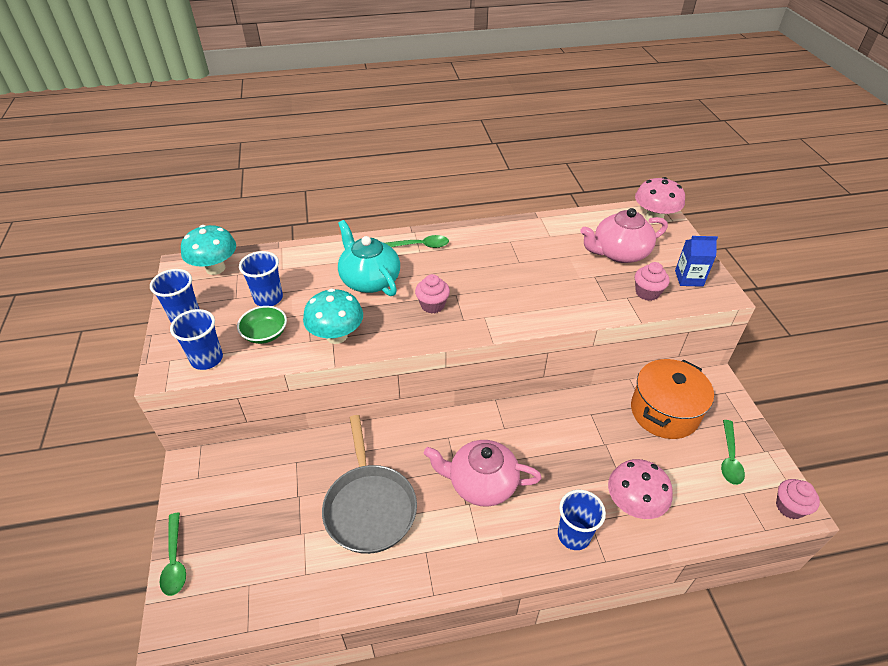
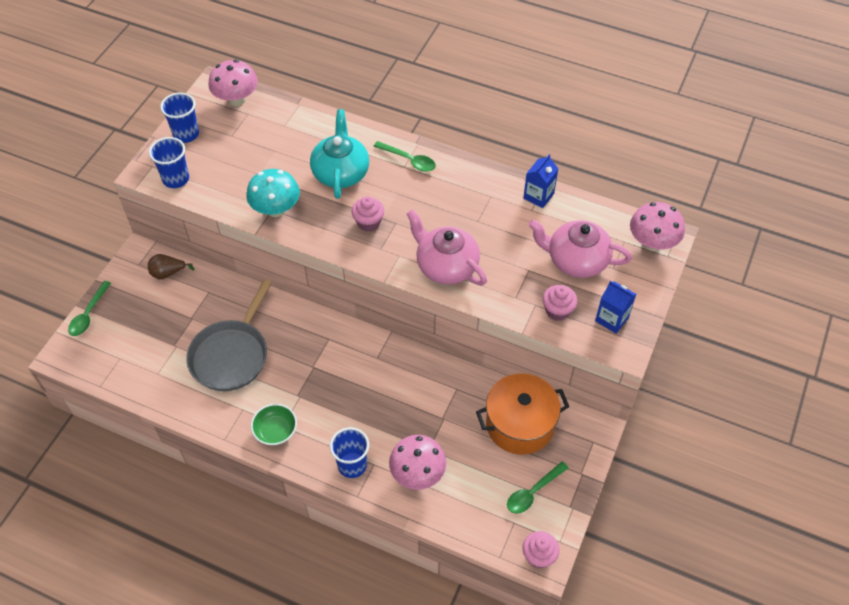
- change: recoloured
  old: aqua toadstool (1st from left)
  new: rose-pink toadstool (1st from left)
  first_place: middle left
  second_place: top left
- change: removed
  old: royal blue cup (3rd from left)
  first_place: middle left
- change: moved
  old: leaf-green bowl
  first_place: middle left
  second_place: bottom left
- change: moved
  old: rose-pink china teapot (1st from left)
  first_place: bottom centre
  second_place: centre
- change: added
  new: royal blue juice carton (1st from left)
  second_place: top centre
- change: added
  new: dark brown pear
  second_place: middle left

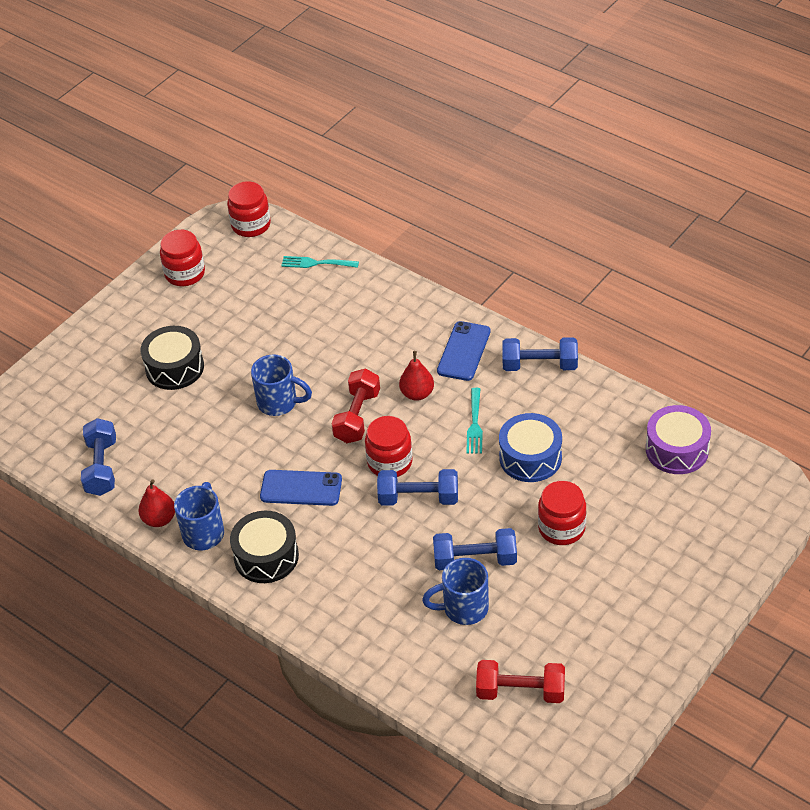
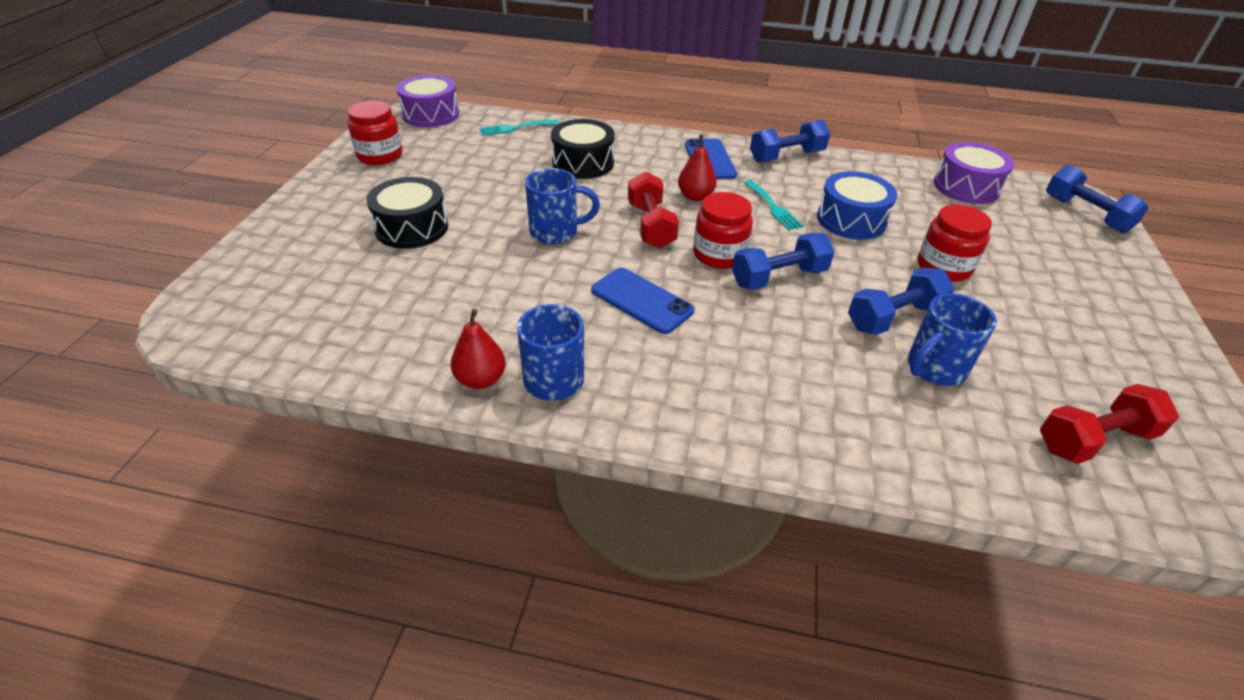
- change: replaced
  old: crimson preserve jar (2nd from left)
  new: purple toy drum (1st from left)
  first_place: top left
  second_place: top centre
- change: moved
  old: royal blue hand weight (1st from left in the first image)
  new: royal blue hand weight (4th from left)
  first_place: middle left
  second_place: top right
- change: turned
  old: royal blue smartphone (1st from left)
  first_place: centre
  second_place: centre
  degrees: 60
- change: moved
  old: black toy drum (2nd from left)
  first_place: bottom left
  second_place: top centre

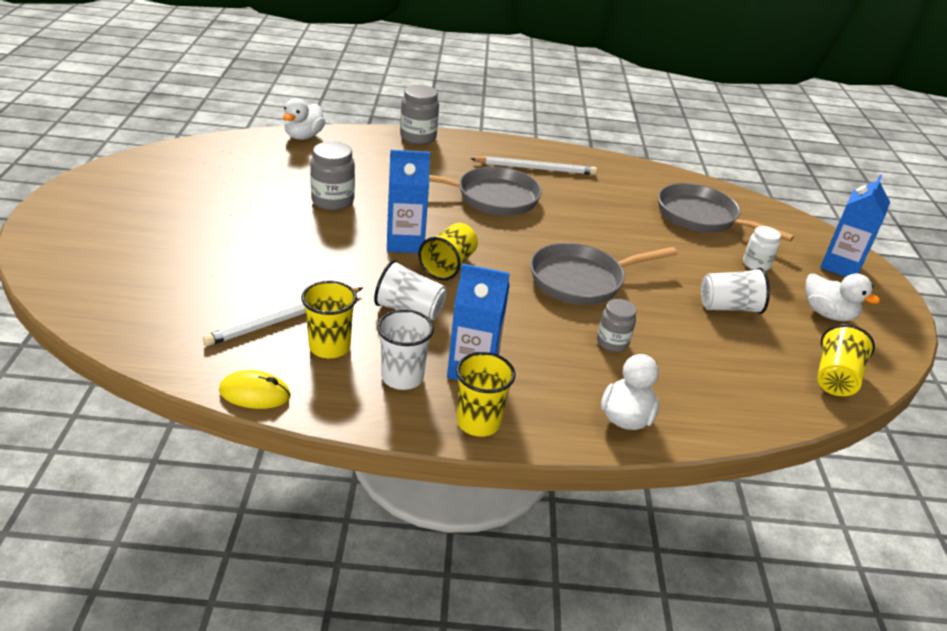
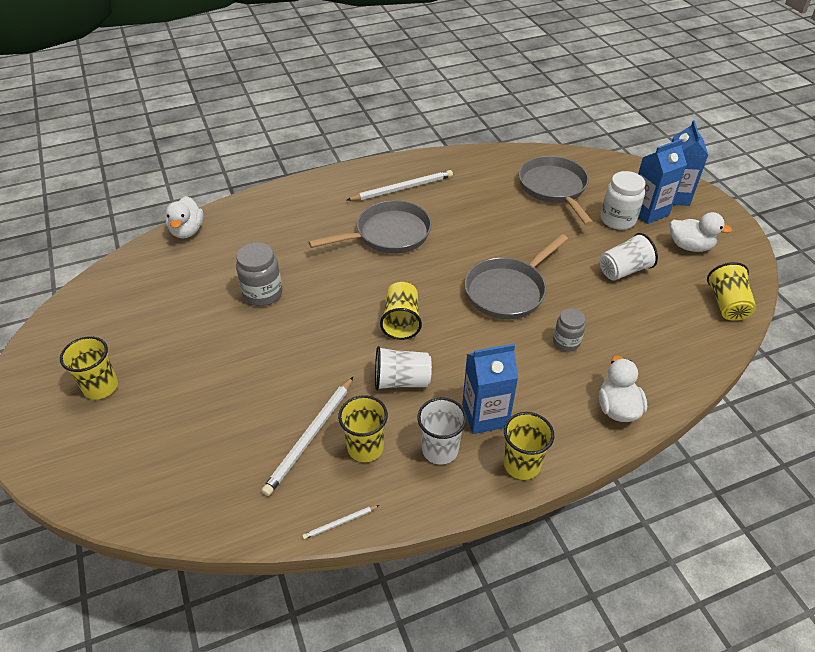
- change: removed
  old: grey preserve jar (2nd from left)
  first_place: top centre
- change: moved
  old: royal blue juice carton (1st from left in the first image)
  new: royal blue juice carton (2nd from left)
  first_place: top centre
  second_place: top right
- change: turned
  old: grey skillet (3rd from left)
  first_place: middle right
  second_place: top right
  degrees: 60
- change: resized
  old: pure white preserve jar
  first_place: middle right
  second_place: top right
  factor: 1.53
- change: replaced
  old: golden PC mouse
  new: pure white pencil (2nd from left)
  first_place: middle left
  second_place: bottom centre
- change: added
  new: golden cup (1st from left)
  second_place: middle left

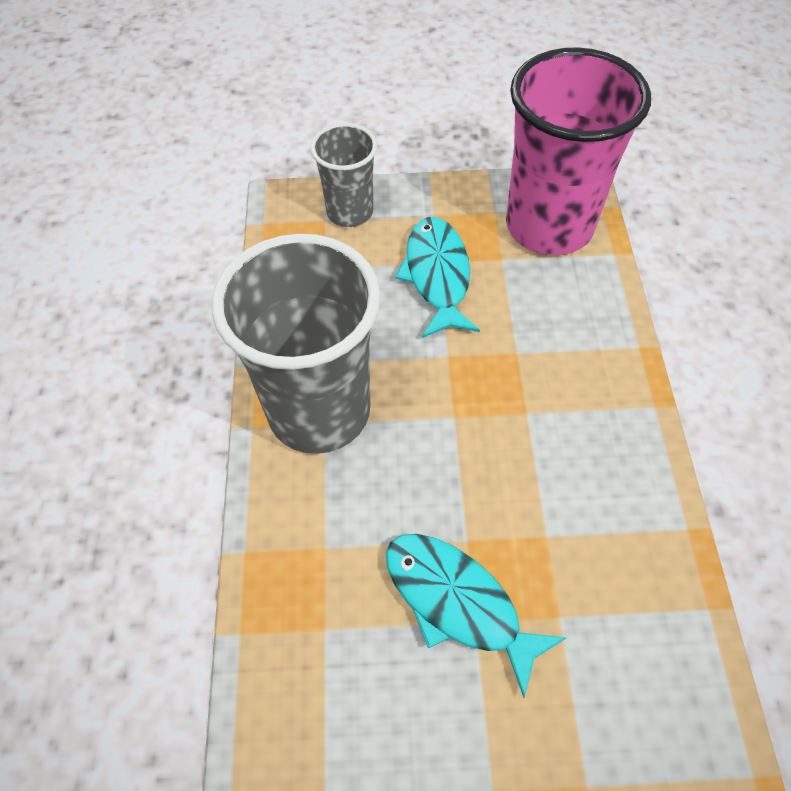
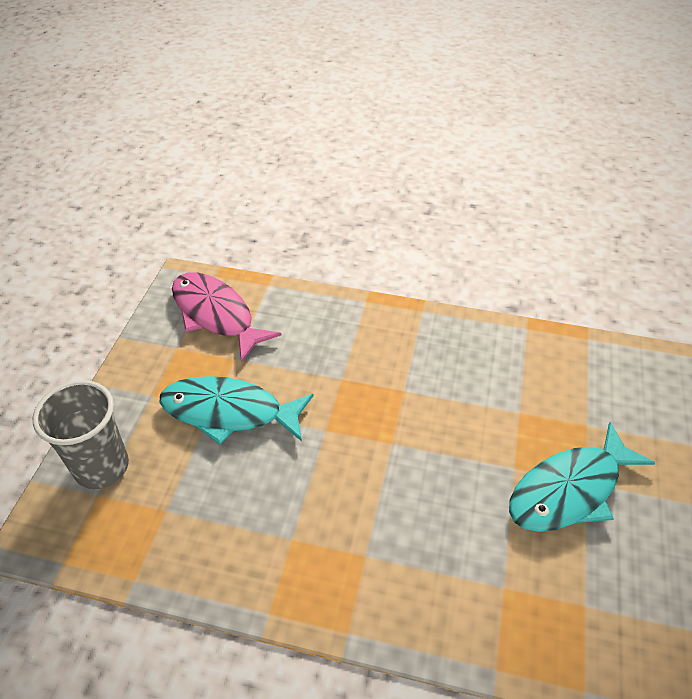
- change: replaced
  old: rose-pink cup
  new: rose-pink fish
  first_place: top right
  second_place: middle left
- change: removed
  old: grey cup (1st from left)
  first_place: centre

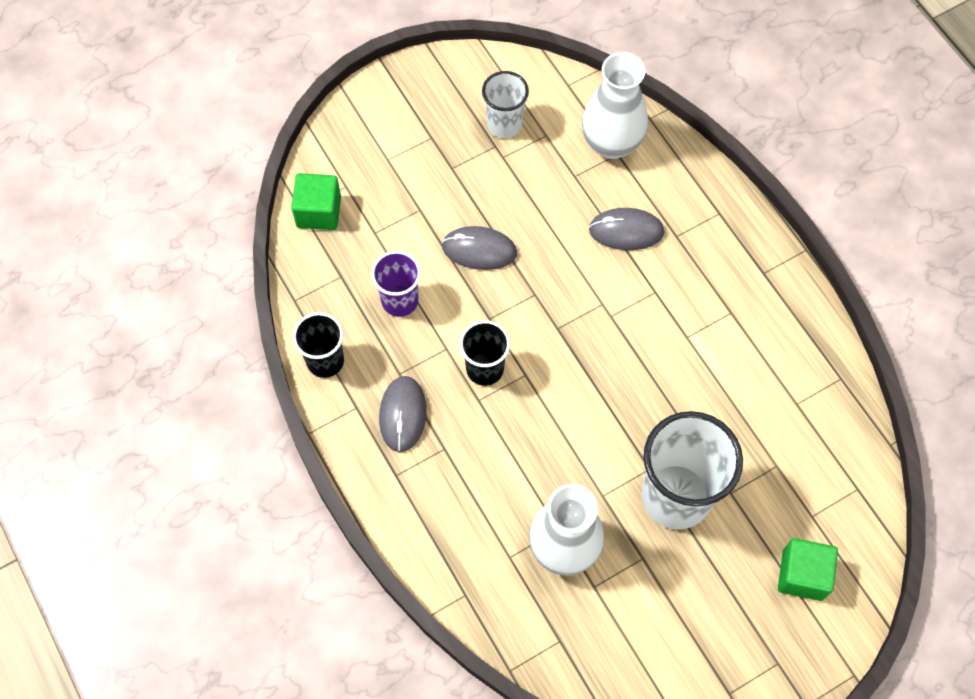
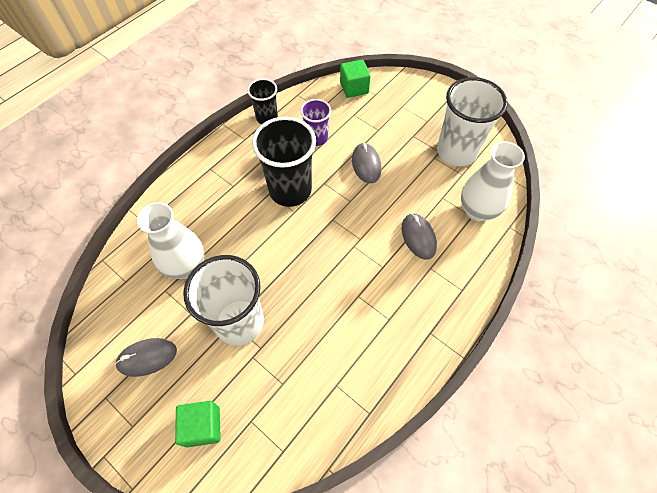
- change: resized
  old: pure white cup (1st from left in the first image)
  first_place: top centre
  second_place: top right
  factor: 1.8
- change: resized
  old: black cup (2nd from left)
  first_place: centre
  second_place: top centre
  factor: 1.8
- change: moved
  old: grey PC mouse (1st from left)
  first_place: centre
  second_place: bottom left

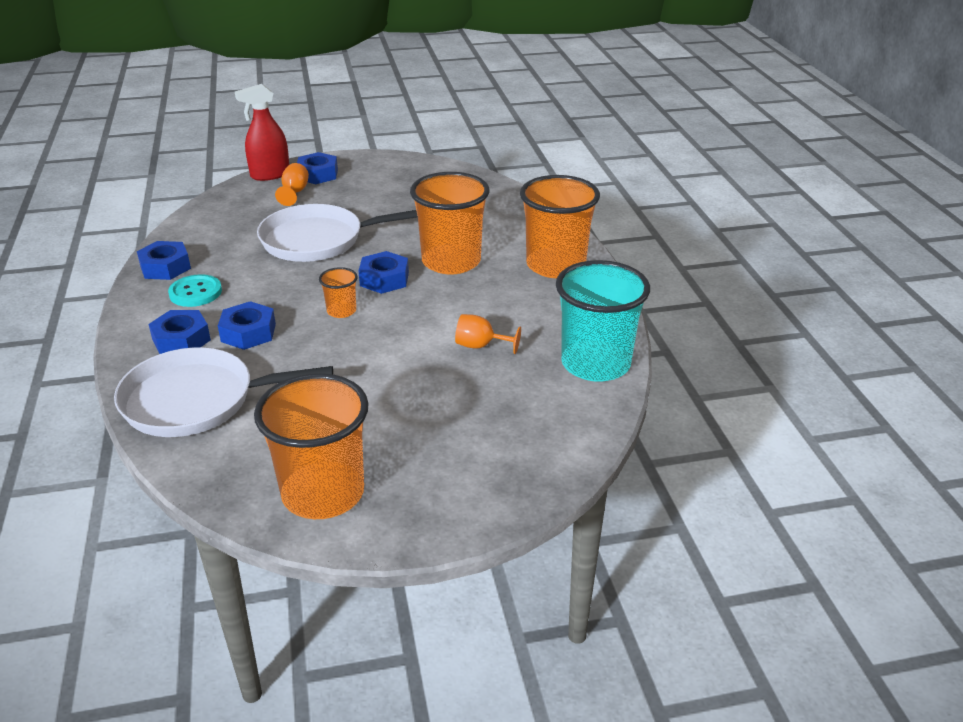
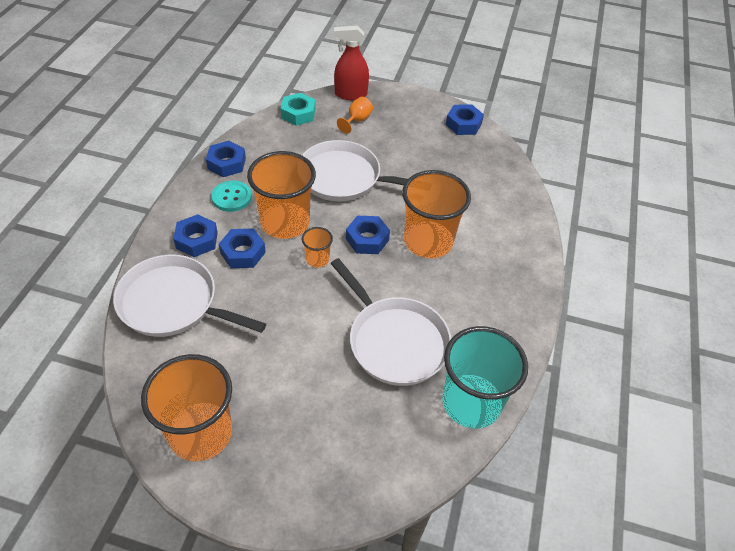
- change: moved
  old: royal blue hexagon nut (4th from left in the first image)
  new: royal blue hexagon nut (5th from left)
  first_place: top left
  second_place: top centre
- change: moved
  old: orange cup (4th from left in the first image)
  new: orange cup (2nd from left)
  first_place: top centre
  second_place: centre
- change: replaced
  old: orange goblet (2nd from left)
  new: pure white skillet (3rd from left)
  first_place: centre
  second_place: centre
- change: added
  new: aqua hexagon nut
  second_place: top centre

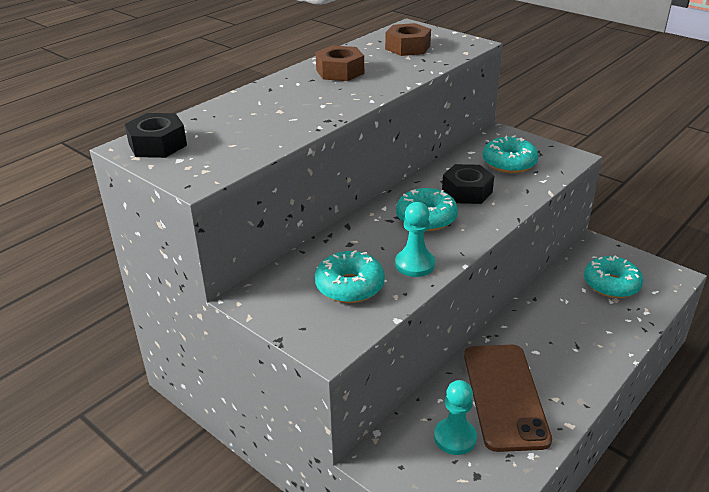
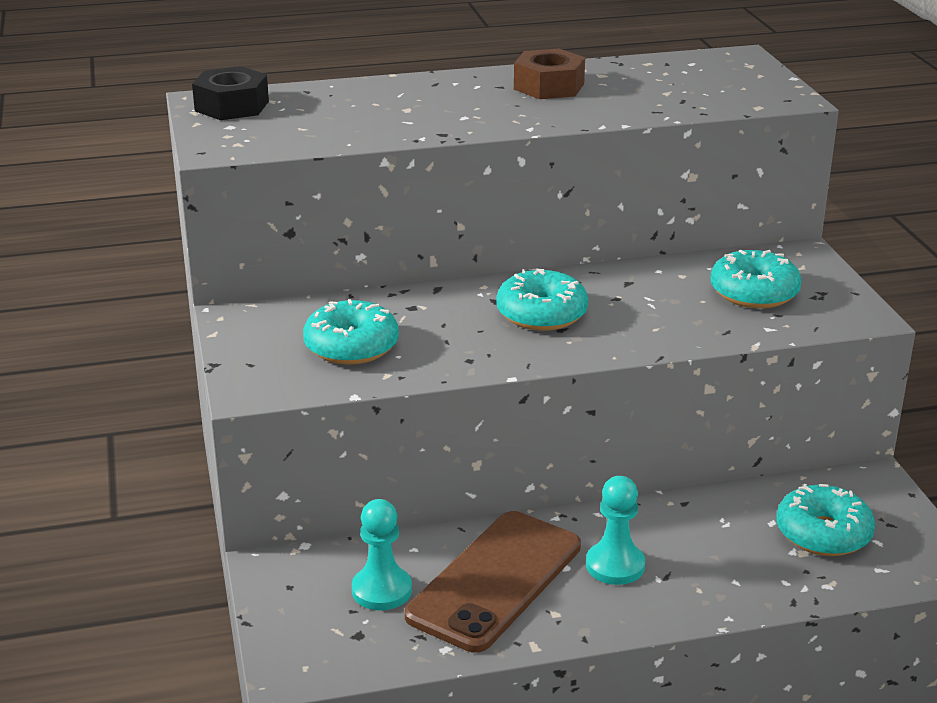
- change: removed
  old: dark brown hexagon nut (2nd from left)
  first_place: top centre
- change: removed
  old: black hexagon nut (2nd from left)
  first_place: centre
- change: moved
  old: aqua pawn (1st from left in the first image)
  new: aqua pawn (2nd from left)
  first_place: centre
  second_place: bottom centre

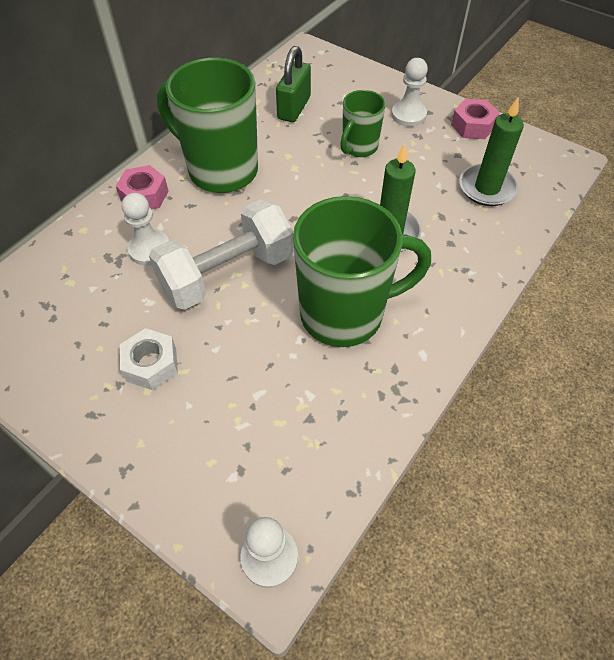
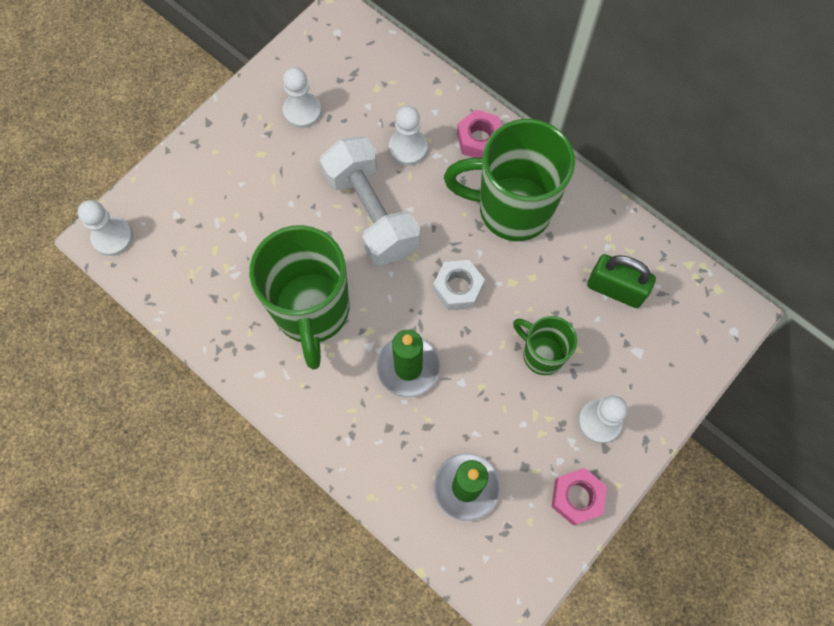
- change: turned
  old: leaf-green mug (1st from left in the first image)
  first_place: top centre
  second_place: top centre
  degrees: -120
- change: moved
  old: pure white hexagon nut
  first_place: middle left
  second_place: centre
- change: added
  new: pure white pawn (2nd from left)
  second_place: top centre

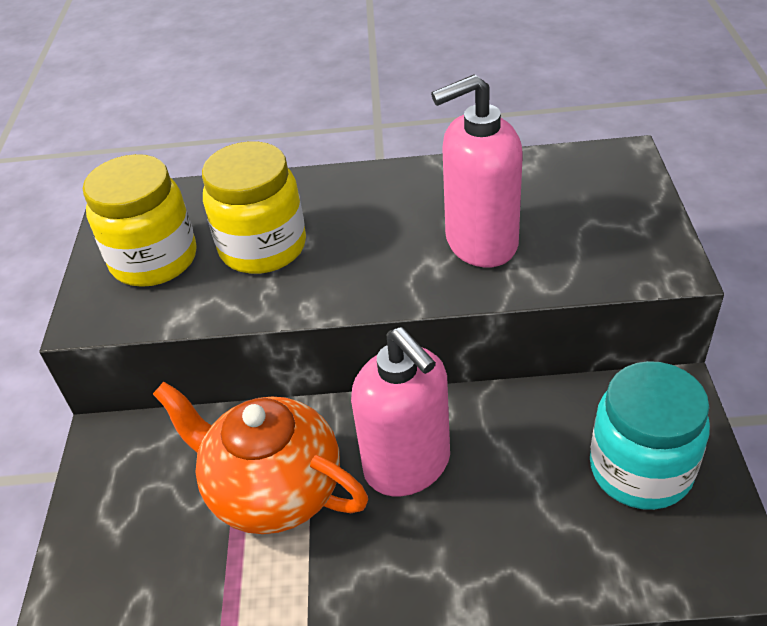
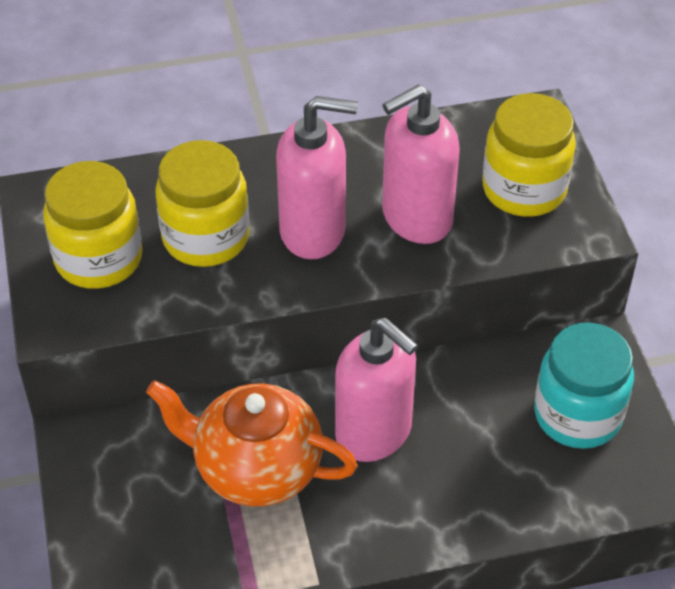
- change: added
  new: golden preserve jar (3rd from left)
  second_place: top right
- change: added
  new: rose-pink soap pump (1st from left)
  second_place: top centre

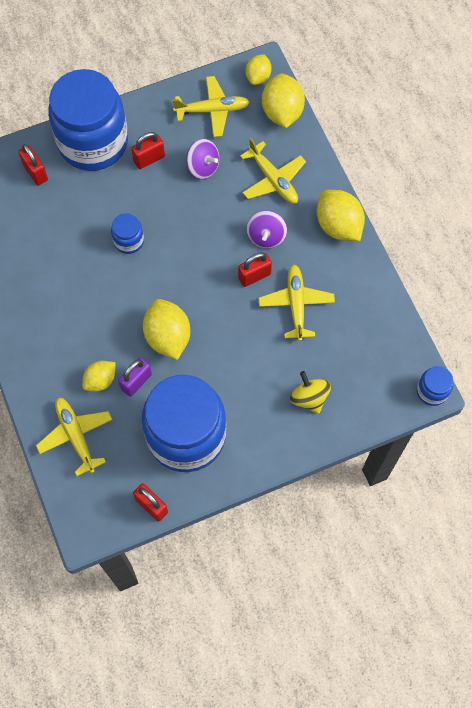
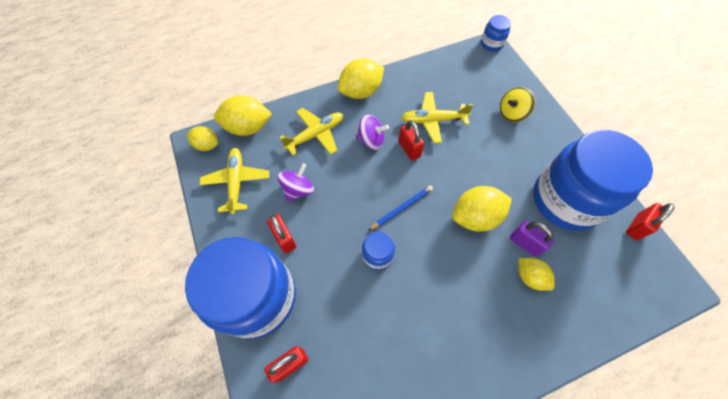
- change: removed
  old: golden toy plane (1st from left)
  first_place: middle left
- change: added
  new: royal blue pencil
  second_place: centre

